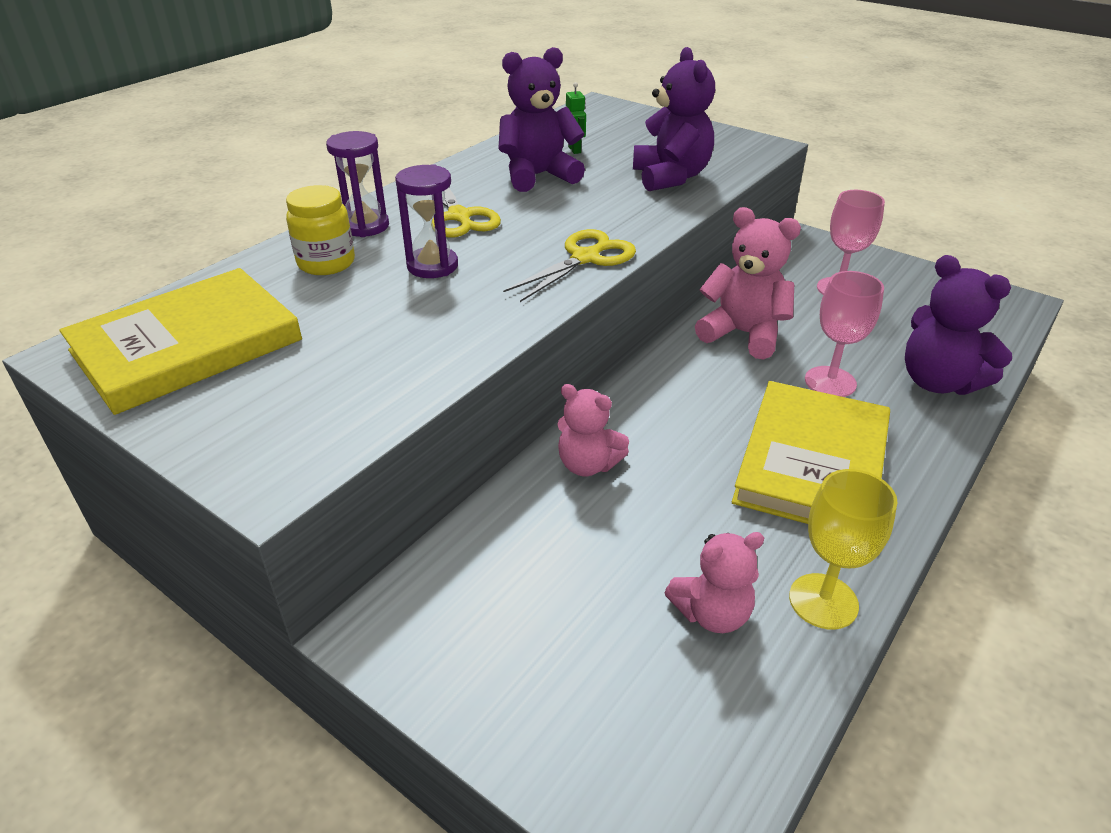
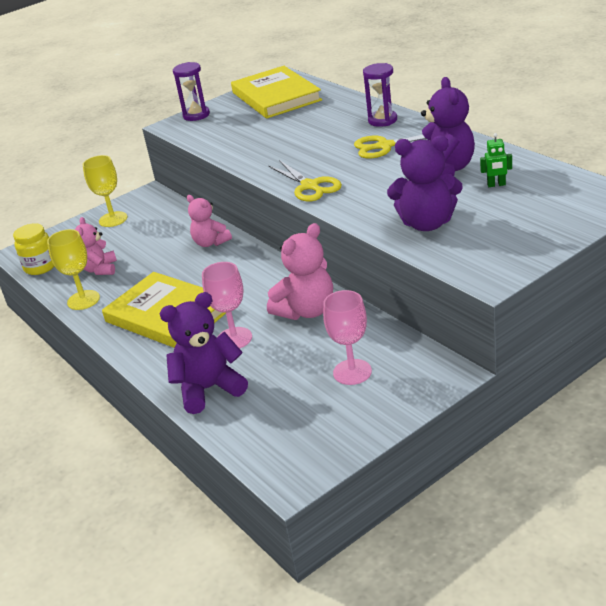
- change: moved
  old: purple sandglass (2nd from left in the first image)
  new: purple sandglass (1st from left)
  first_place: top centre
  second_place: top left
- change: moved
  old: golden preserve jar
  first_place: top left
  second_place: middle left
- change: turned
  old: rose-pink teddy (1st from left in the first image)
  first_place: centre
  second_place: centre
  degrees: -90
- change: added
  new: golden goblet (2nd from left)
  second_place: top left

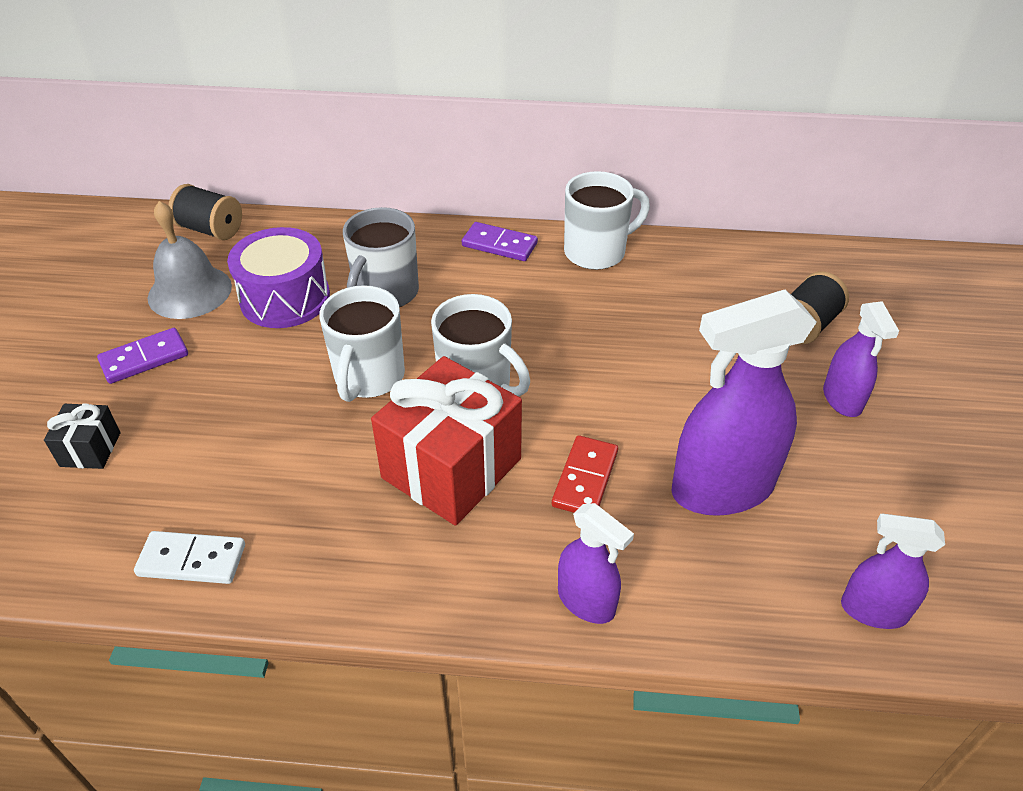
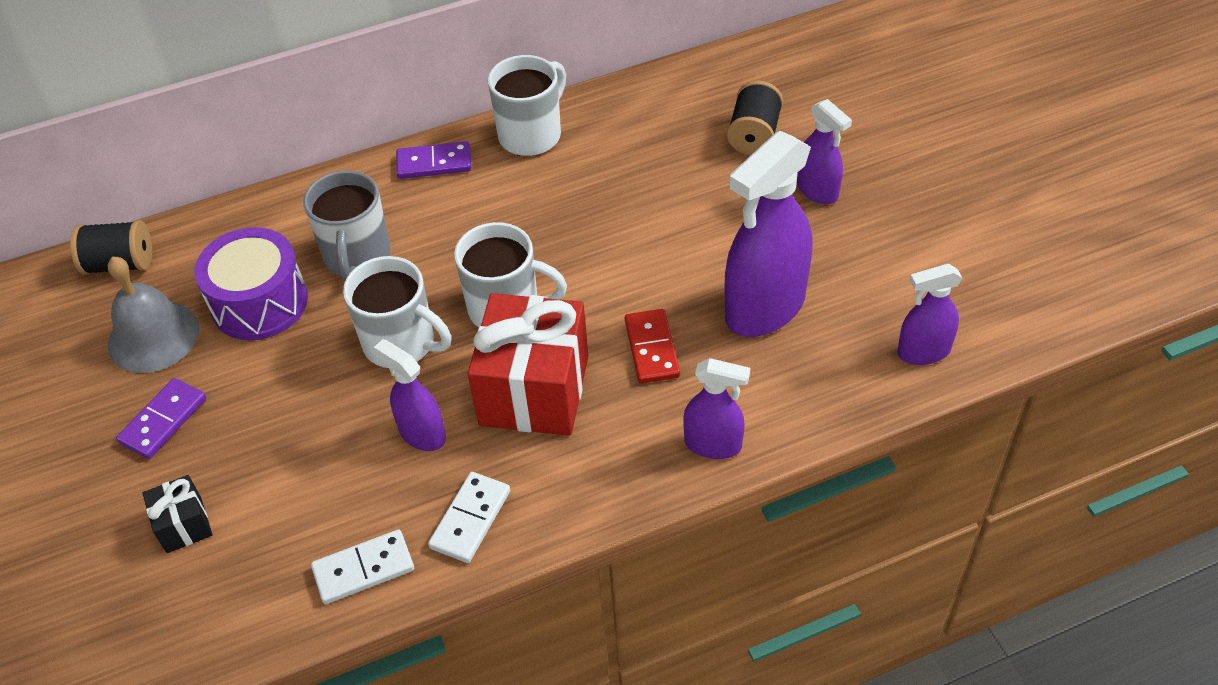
- change: turned
  old: pure white mug (1st from left)
  first_place: centre
  second_place: middle left
  degrees: -45
- change: added
  new: purple spray bottle (1st from left)
  second_place: centre
- change: added
  new: pure white domino (2nd from left)
  second_place: bottom centre

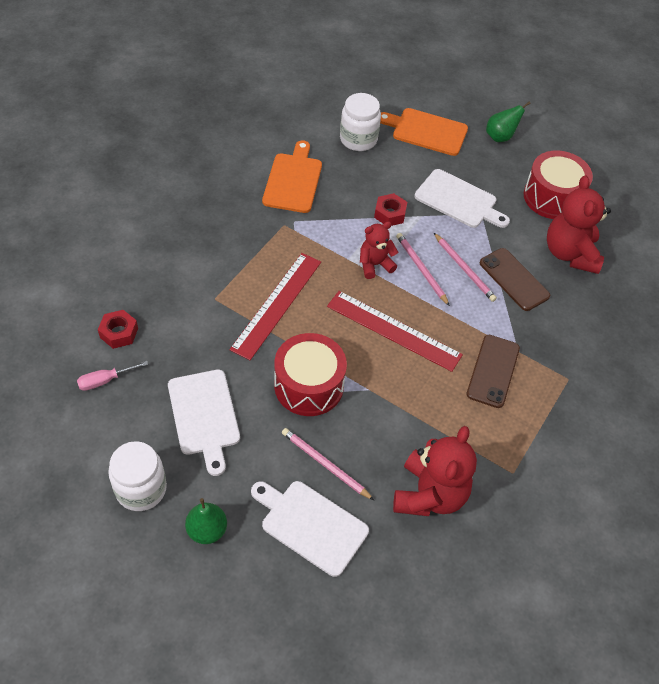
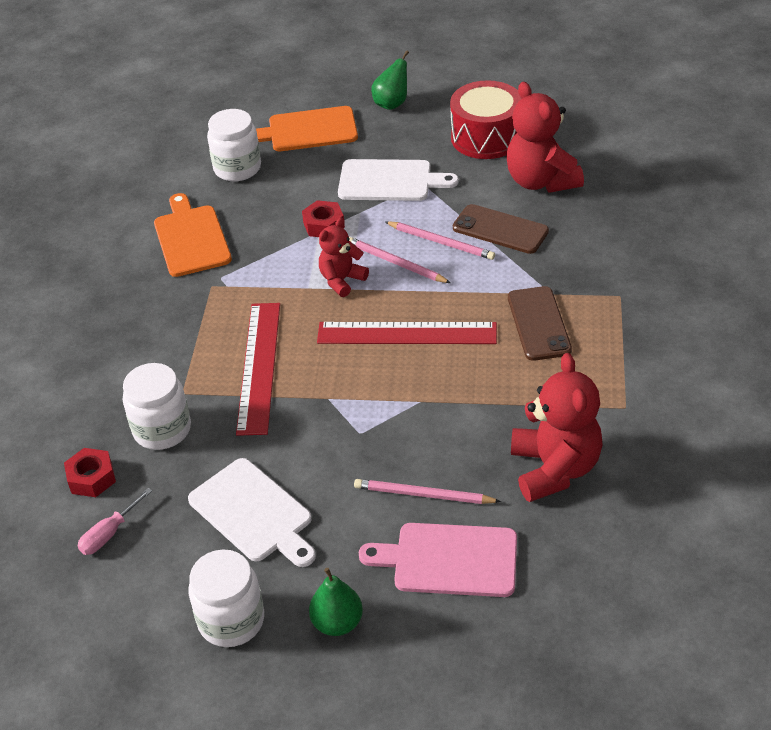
- change: removed
  old: crimson toy drum (1st from left)
  first_place: centre
- change: recoloured
  old: pure white chopping board (2nd from left)
  new: rose-pink chopping board
  first_place: bottom centre
  second_place: bottom centre
- change: added
  new: pure white preserve jar (1st from left)
  second_place: middle left

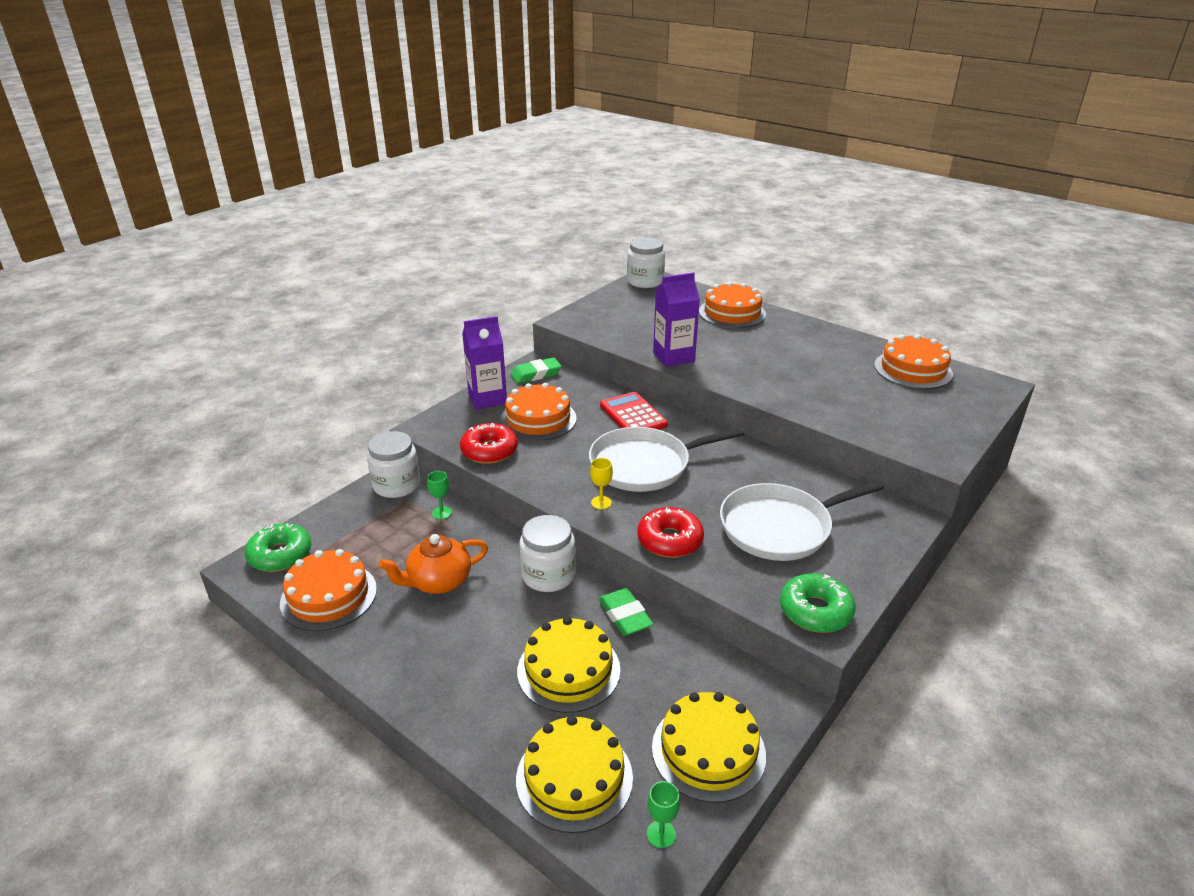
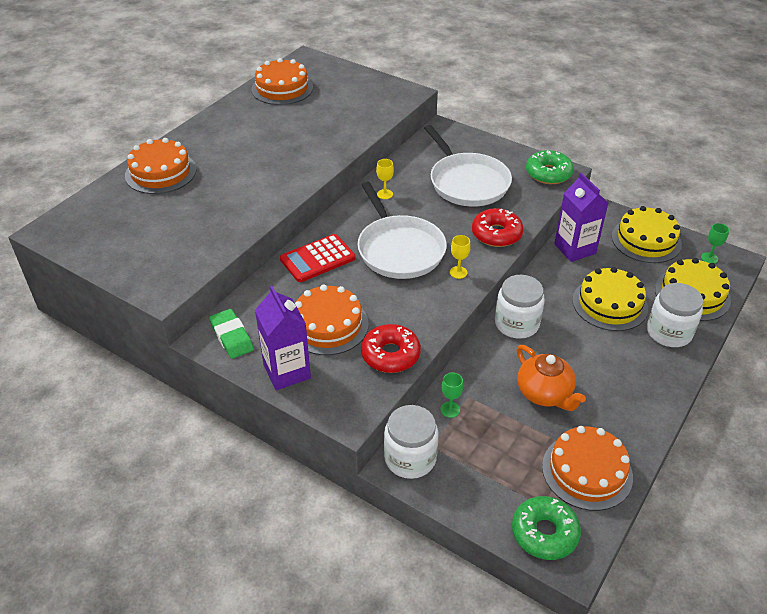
- change: moved
  old: pure white preserve jar (3rd from left)
  first_place: top centre
  second_place: middle right
- change: moved
  old: purple juice carton (2nd from left)
  first_place: centre
  second_place: middle right
- change: removed
  old: leaf-green gum eraser (2nd from left)
  first_place: bottom centre
- change: added
  new: golden goblet (1st from left)
  second_place: top centre

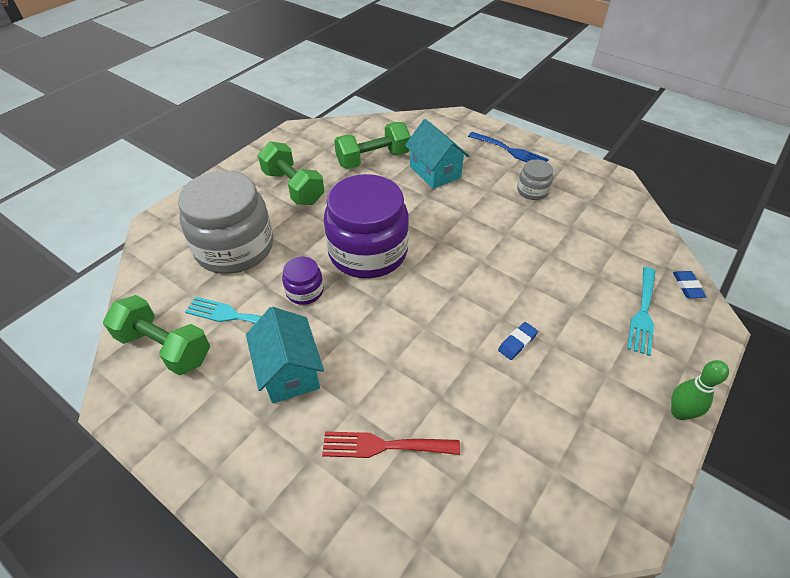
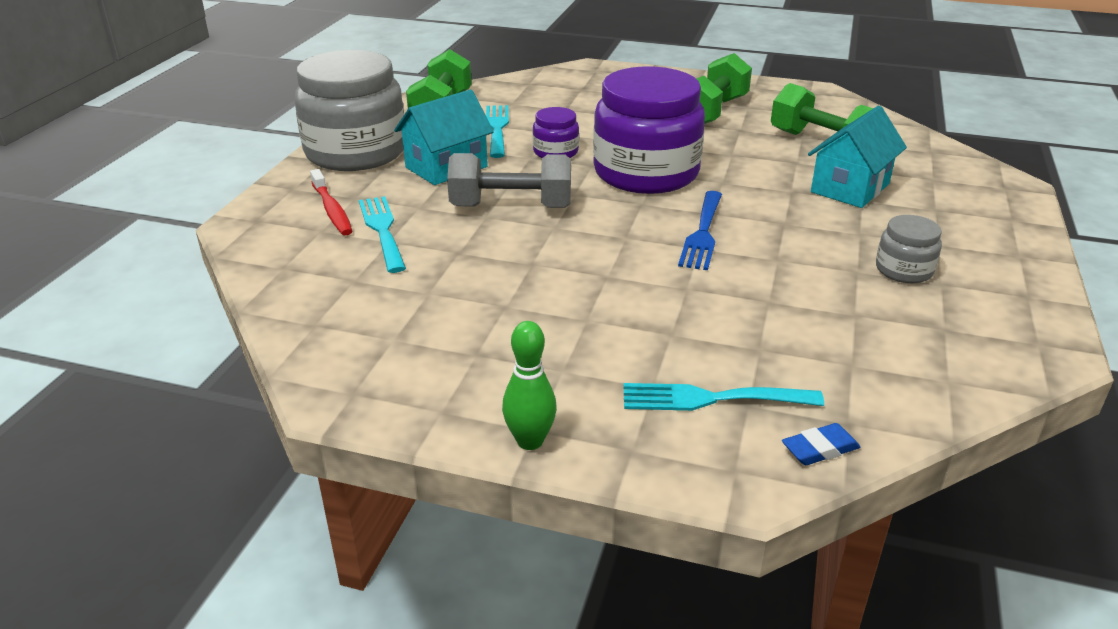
- change: moved
  old: royal blue dinner fork
  first_place: top centre
  second_place: centre
- change: moved
  old: grey preserve jar (1st from left)
  first_place: middle left
  second_place: top left
- change: removed
  old: royal blue gum eraser (1st from left)
  first_place: centre
- change: recoloured
  old: crimson dinner fork
  new: aqua dinner fork (1st from left)
  first_place: bottom centre
  second_place: centre
- change: added
  new: grey hand weight
  second_place: top centre
- change: added
  new: crimson tooth brush
  second_place: top left

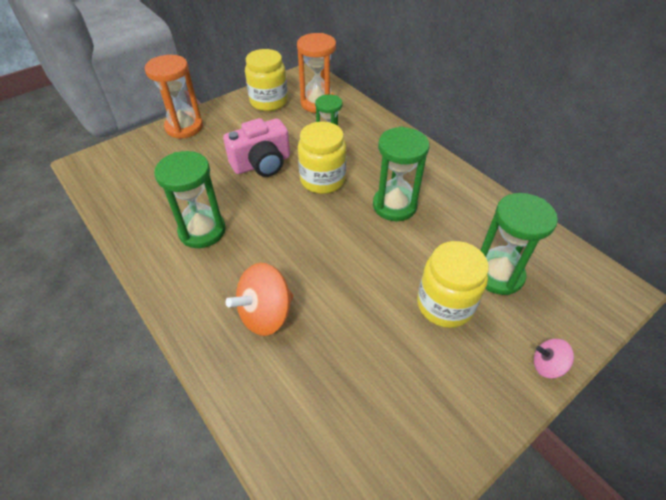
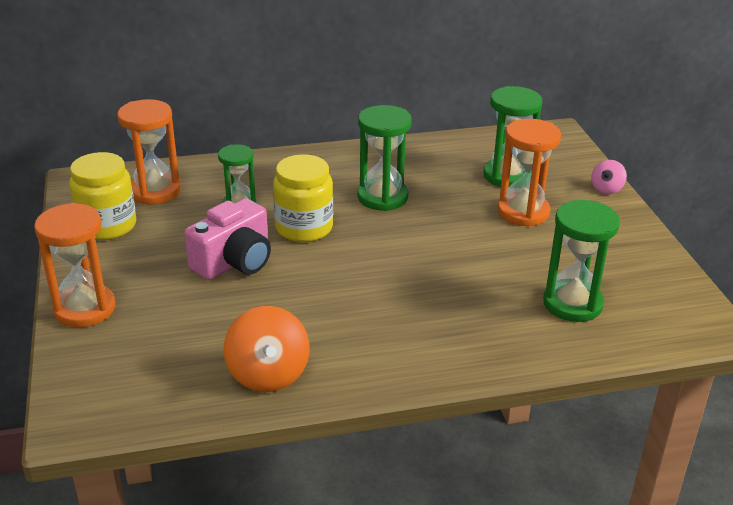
- change: turned
  old: rose-pink compact camera
  first_place: top centre
  second_place: middle left
  degrees: 45
- change: moved
  old: leaf-green sandglass (1st from left in the first image)
  new: leaf-green sandglass (4th from left)
  first_place: middle left
  second_place: middle right
- change: replaced
  old: golden preserve jar (3rd from left)
  new: orange sandglass (3rd from left)
  first_place: middle right
  second_place: middle right
- change: moved
  old: orange whirligig
  first_place: centre
  second_place: bottom centre

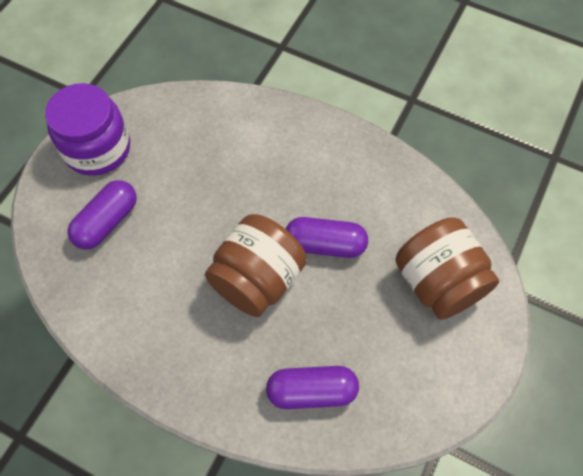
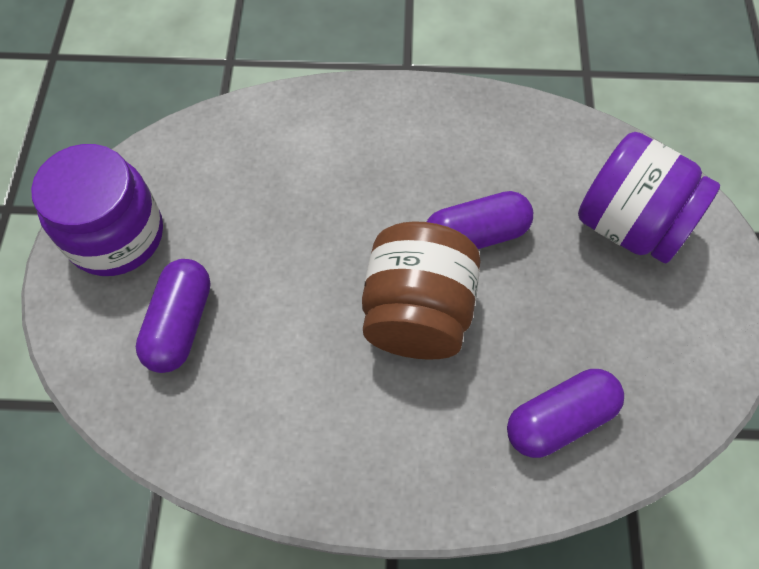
- change: recoloured
  old: dark brown preserve jar (2nd from left)
  new: purple preserve jar (2nd from left)
  first_place: middle right
  second_place: middle right

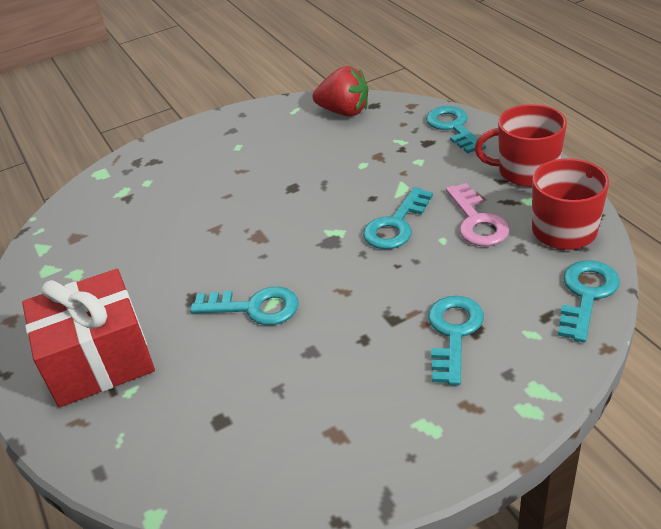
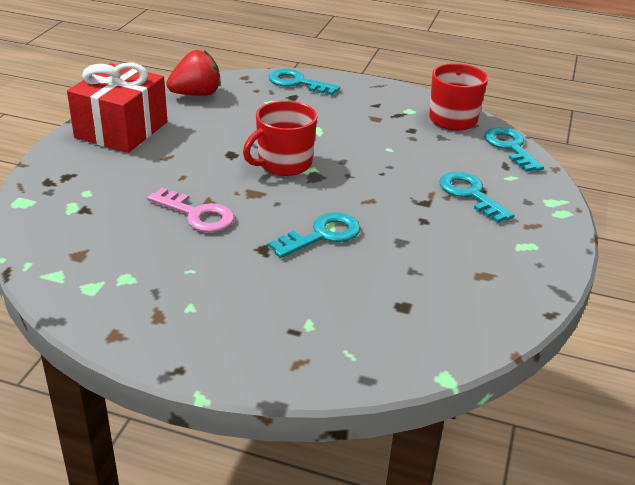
- change: moved
  old: crimson mug (1st from left)
  first_place: top right
  second_place: top centre
- change: moved
  old: rose-pink door key
  first_place: middle right
  second_place: middle left
- change: removed
  old: aqua door key (2nd from left)
  first_place: centre
- change: moved
  old: crimson gift
  first_place: middle left
  second_place: top left

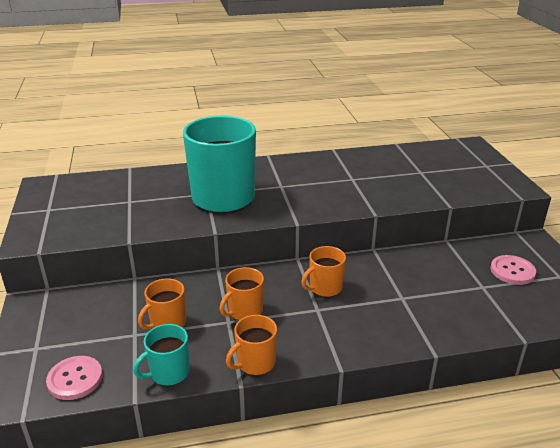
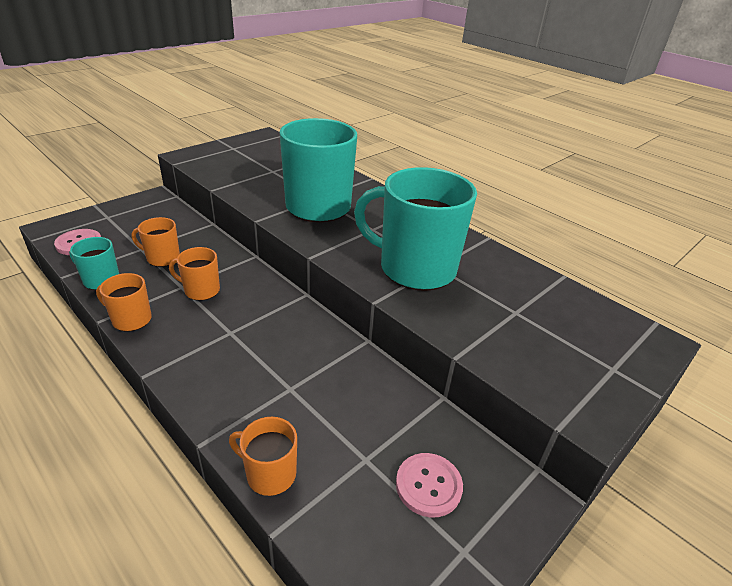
- change: moved
  old: orange mug (4th from left)
  first_place: centre
  second_place: bottom centre
- change: added
  new: aqua mug (3rd from left)
  second_place: centre

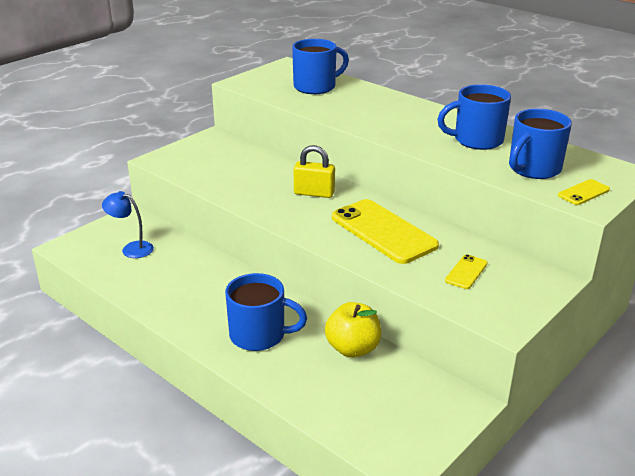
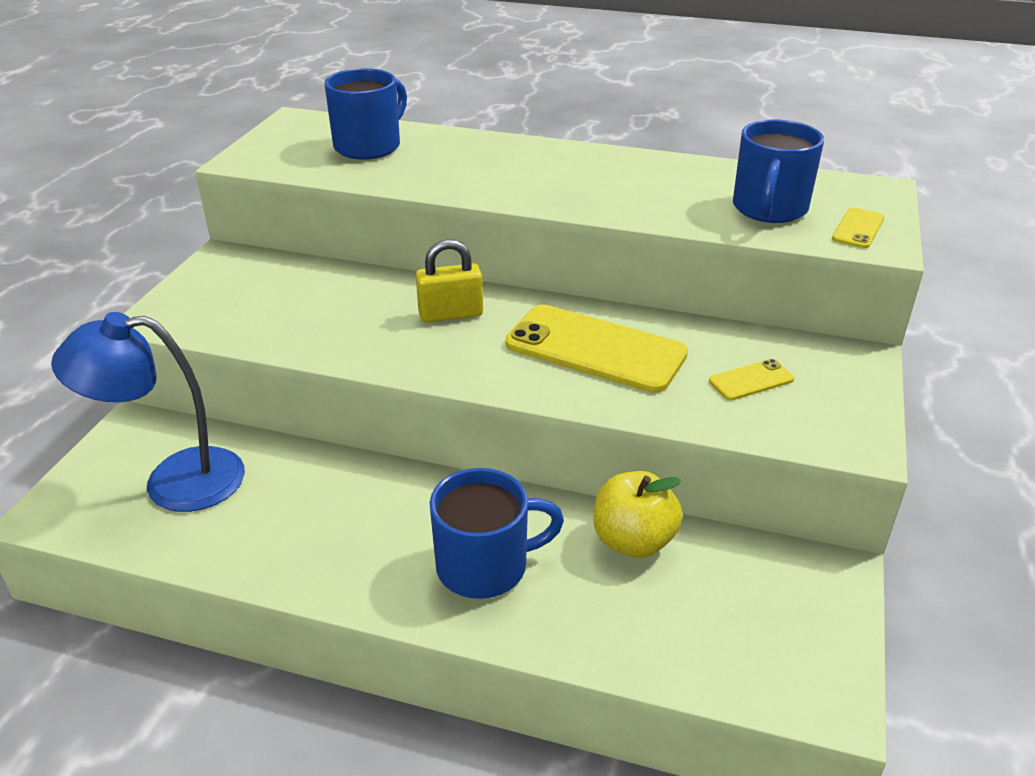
- change: removed
  old: royal blue mug (3rd from left)
  first_place: top right
- change: resized
  old: royal blue reading lamp
  first_place: middle left
  second_place: middle left
  factor: 1.77
- change: turned
  old: golden smartphone (2nd from left)
  first_place: middle right
  second_place: middle right
  degrees: 60

